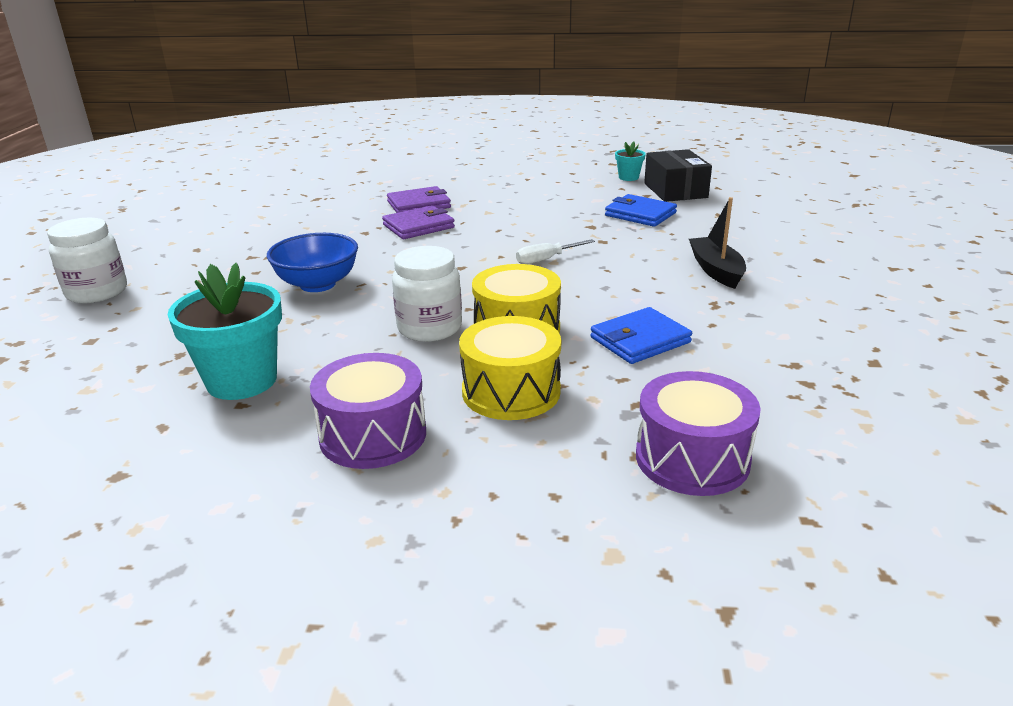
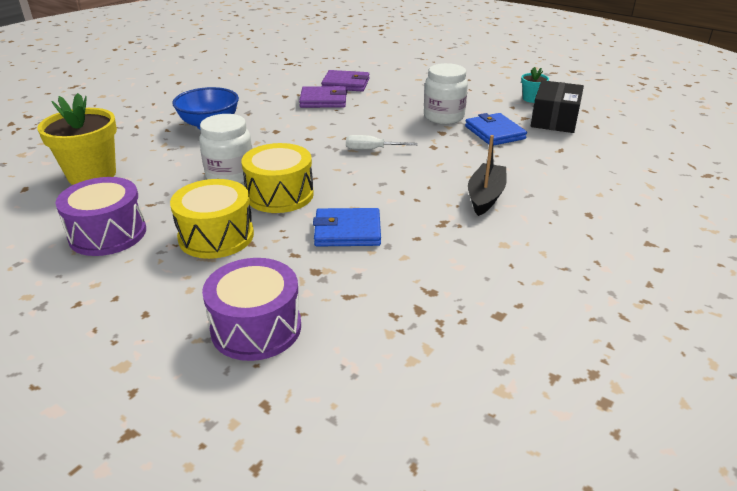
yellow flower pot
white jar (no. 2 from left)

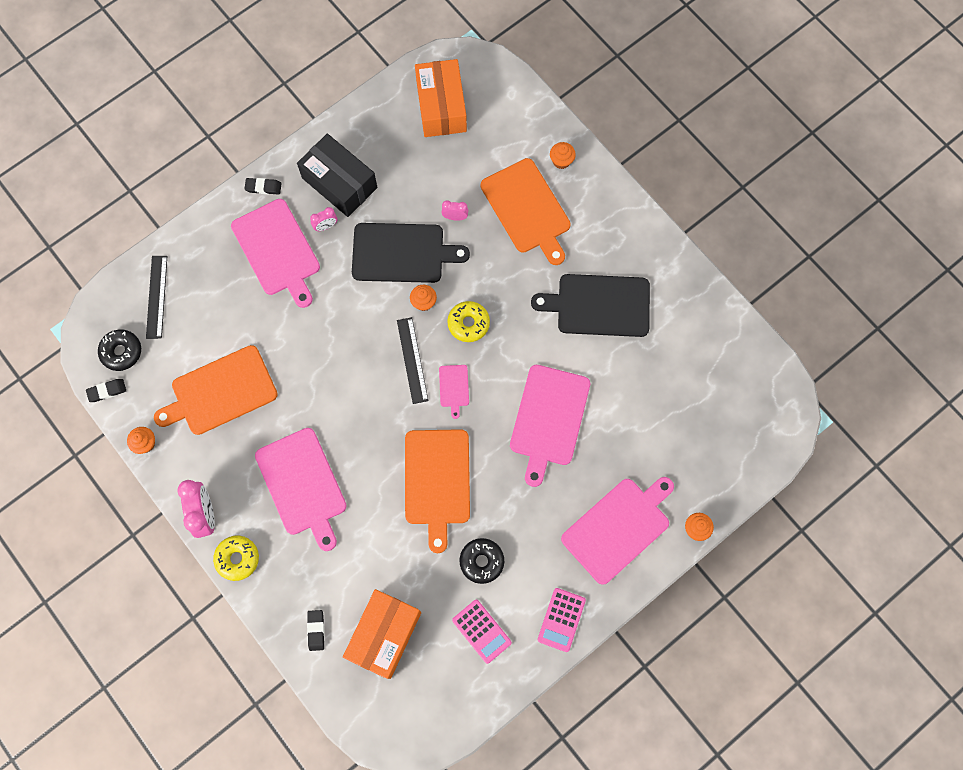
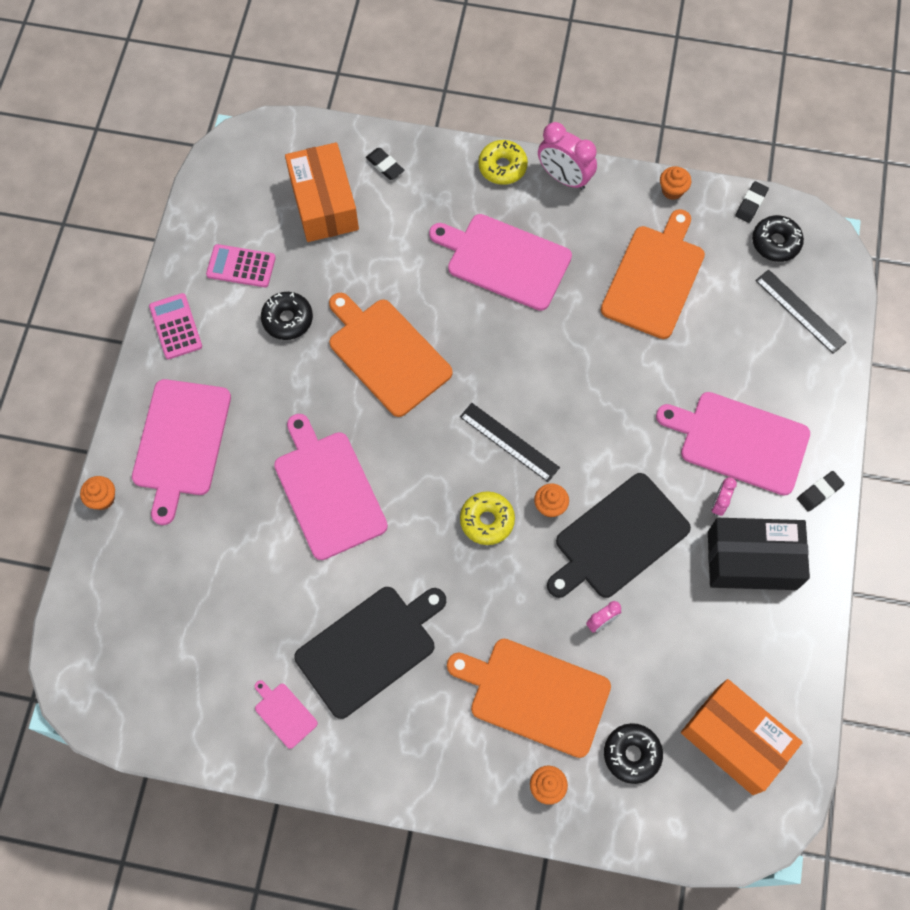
pink cutting board (no. 2 from left)
black donut (no. 2 from left)

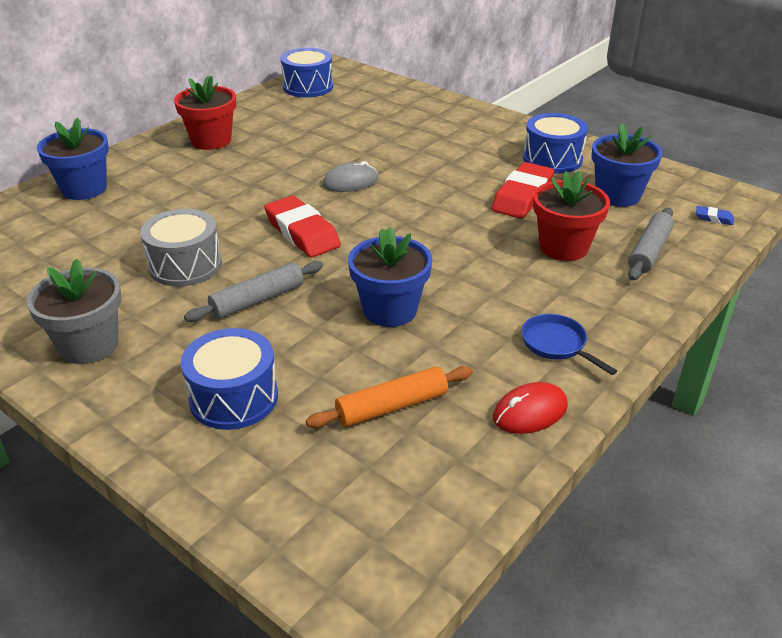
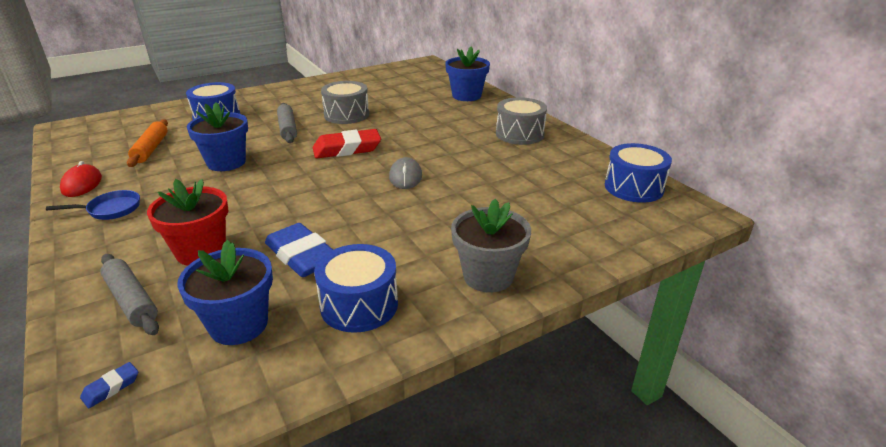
blue eraser (no. 2 from left)
grey flower pot
grey drum (no. 2 from left)

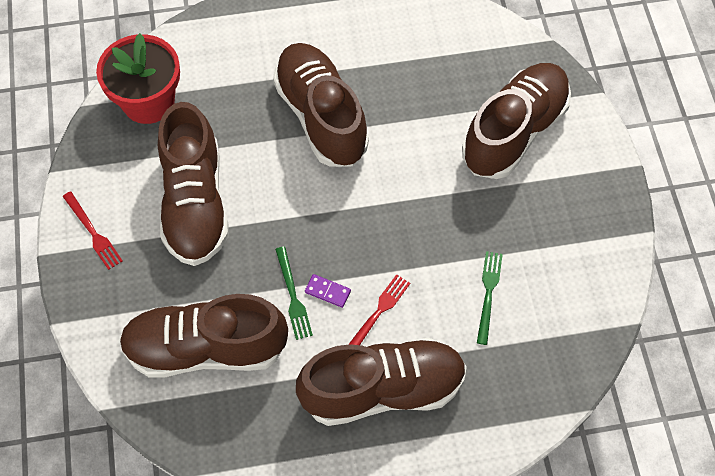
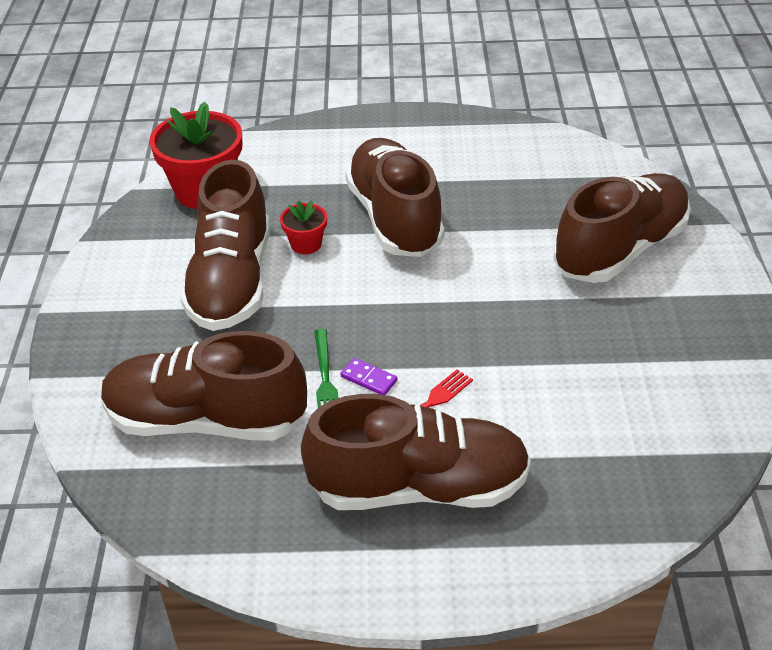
red flower pot (no. 2 from left)
red fork (no. 1 from left in the first image)
green fork (no. 2 from left in the first image)

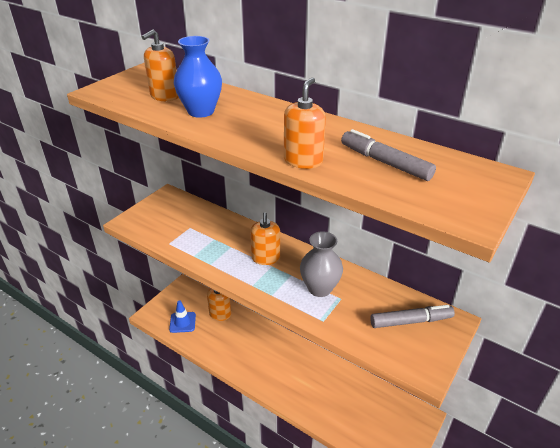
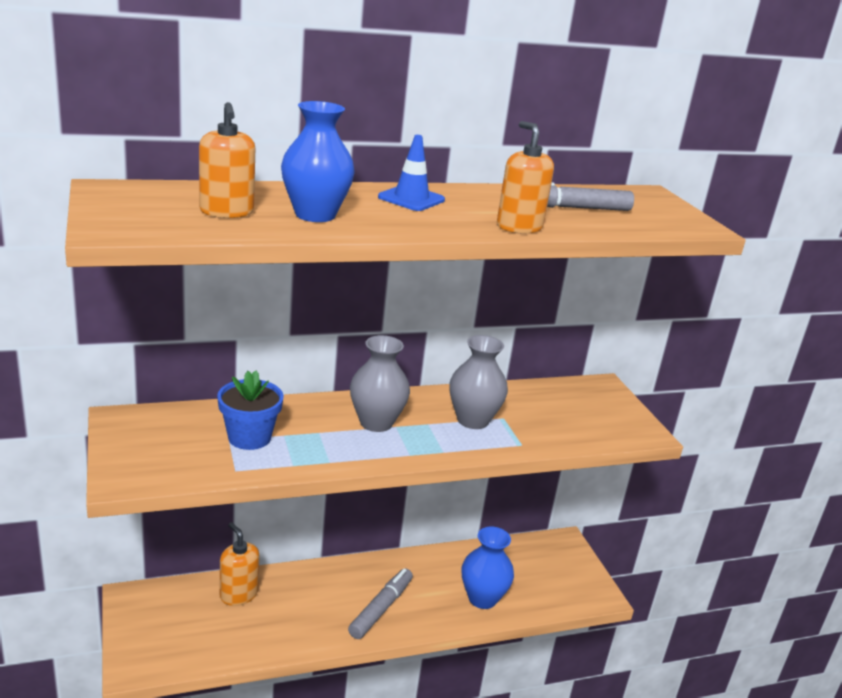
blue flower pot
grey marker (no. 1 from left)
grey vase (no. 1 from left)
blue traffic cone
blue vase (no. 2 from left)

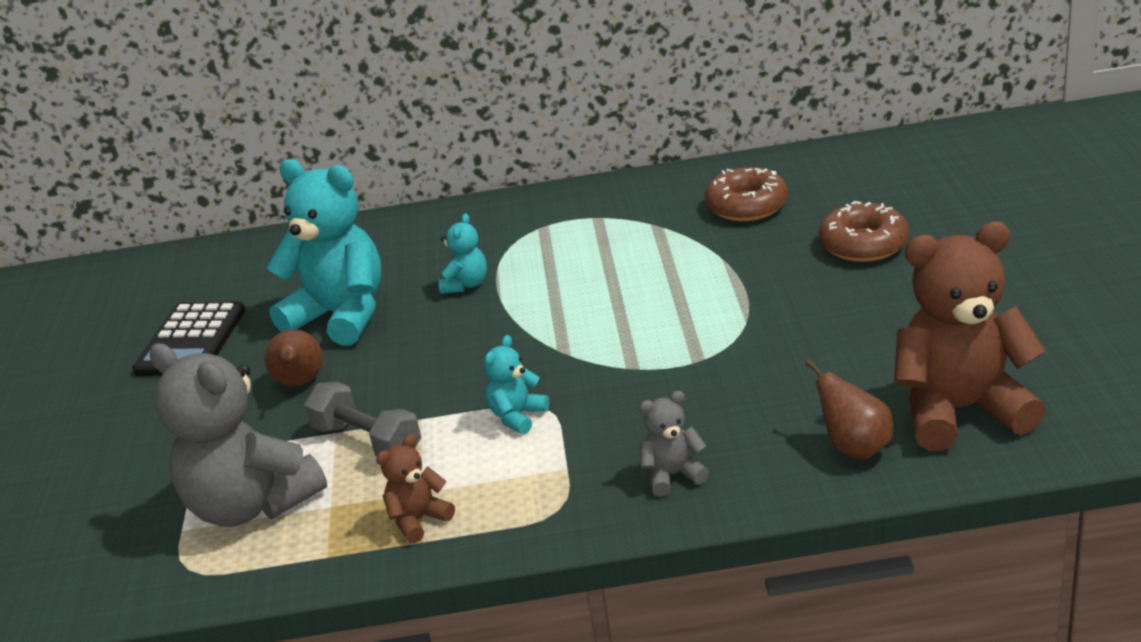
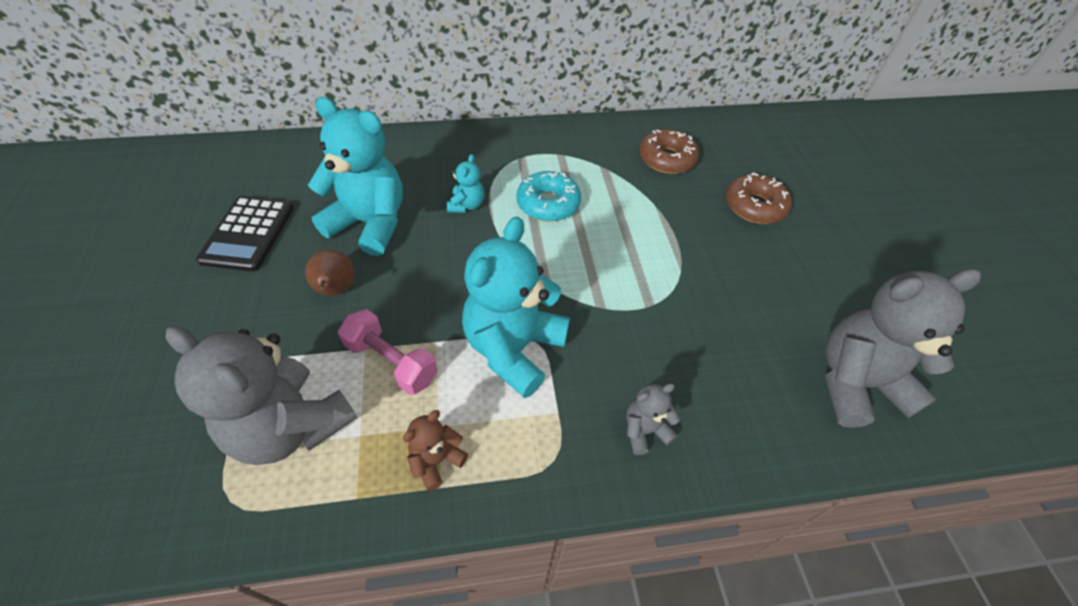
pink dumbbell
turquoise teddy bear (no. 3 from left)
turquoise donut
grey teddy bear (no. 3 from left)
brown pear (no. 2 from left in the first image)

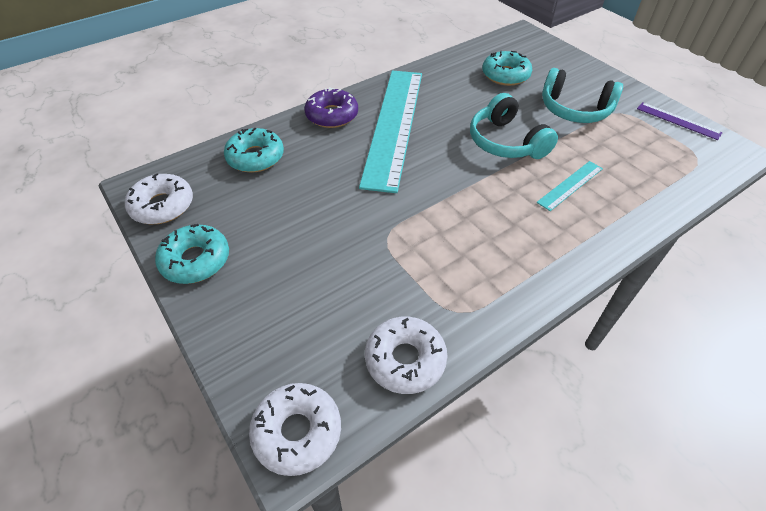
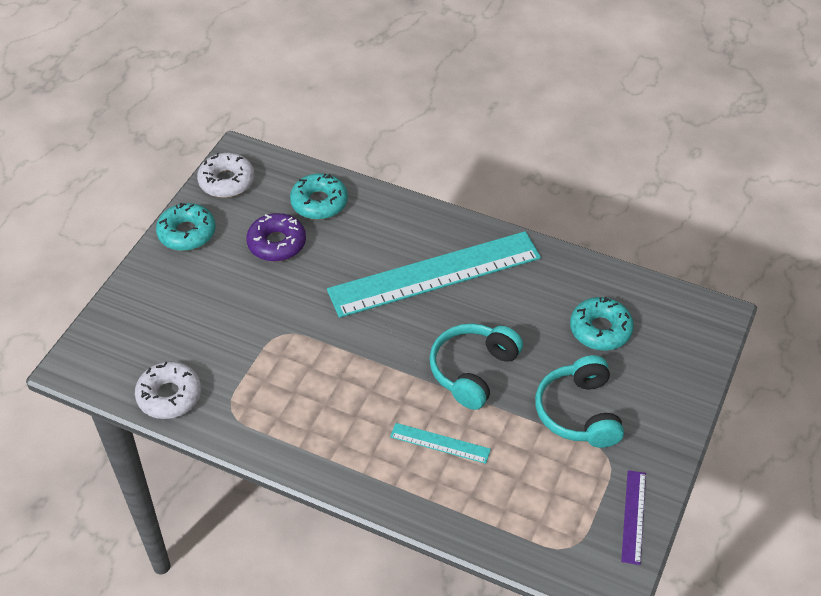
purple donut
white donut (no. 2 from left in the first image)

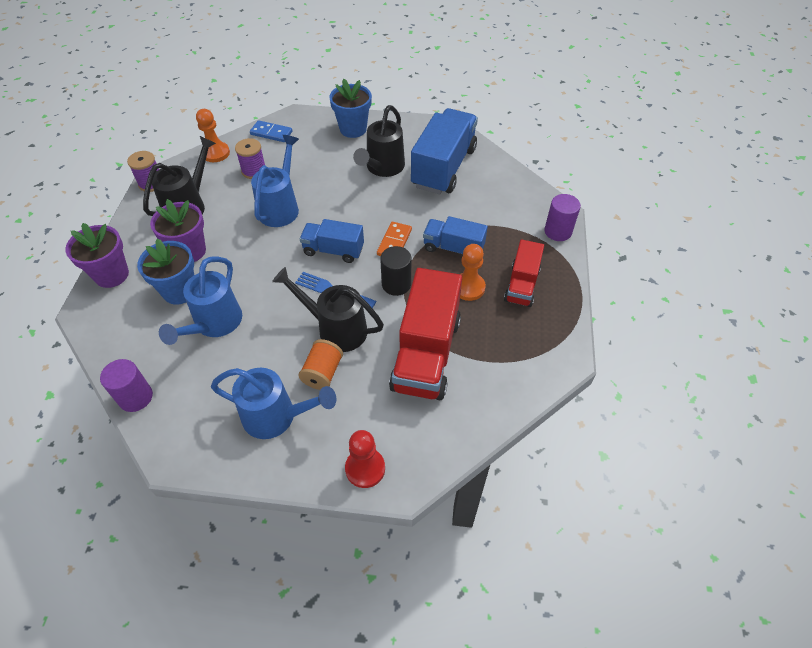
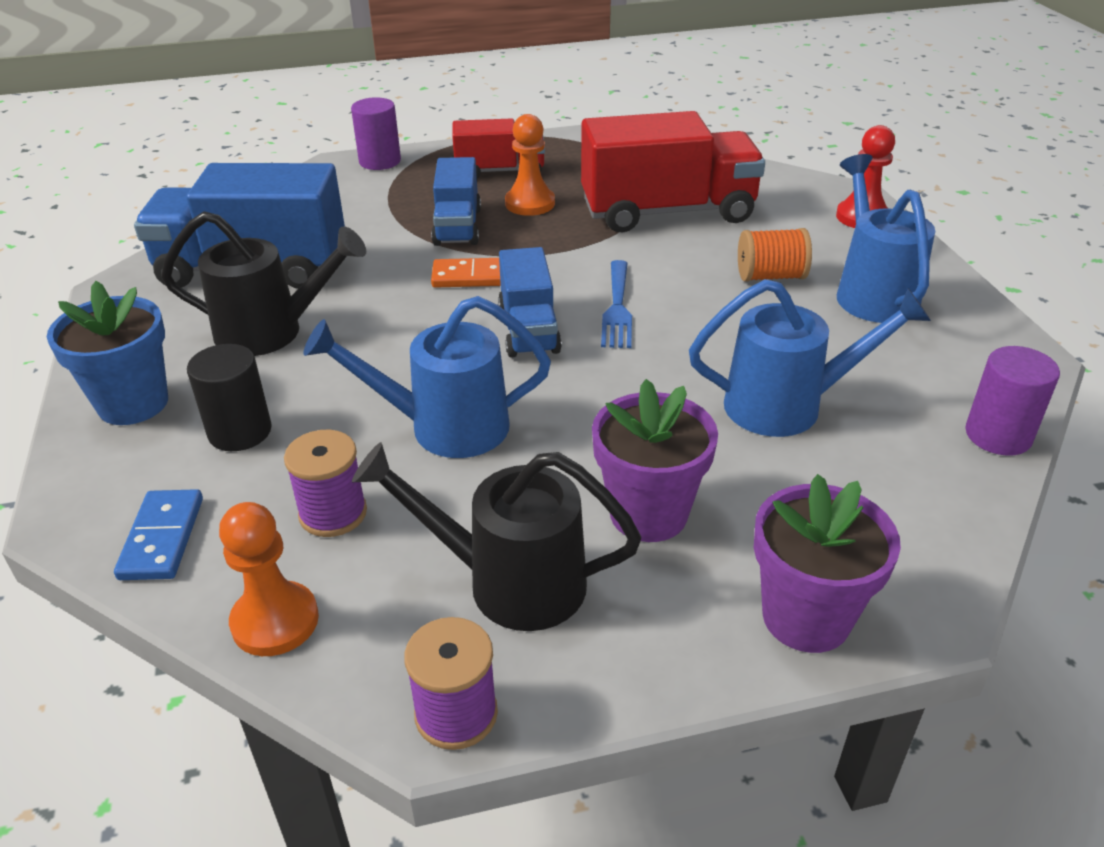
black cylinder
blue flower pot (no. 1 from left in the first image)
black watering can (no. 2 from left in the first image)

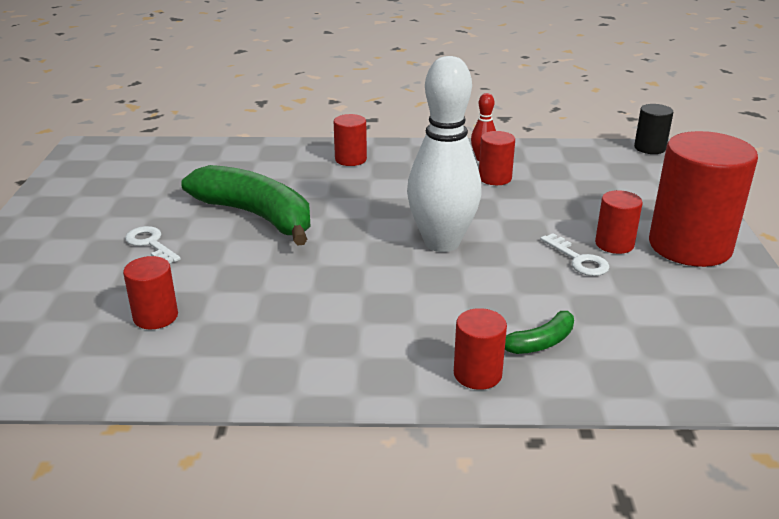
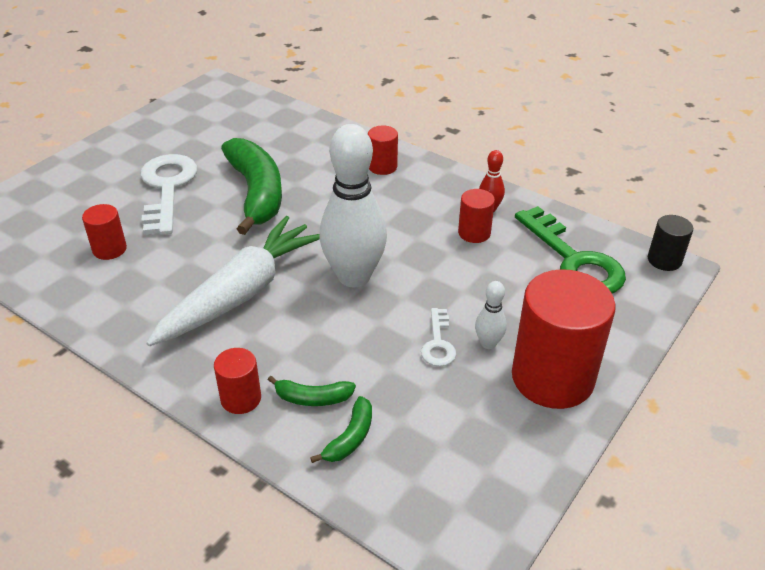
white key (no. 1 from left)
white carrot
green banana (no. 3 from left)
white bowling pin (no. 2 from left)
green key

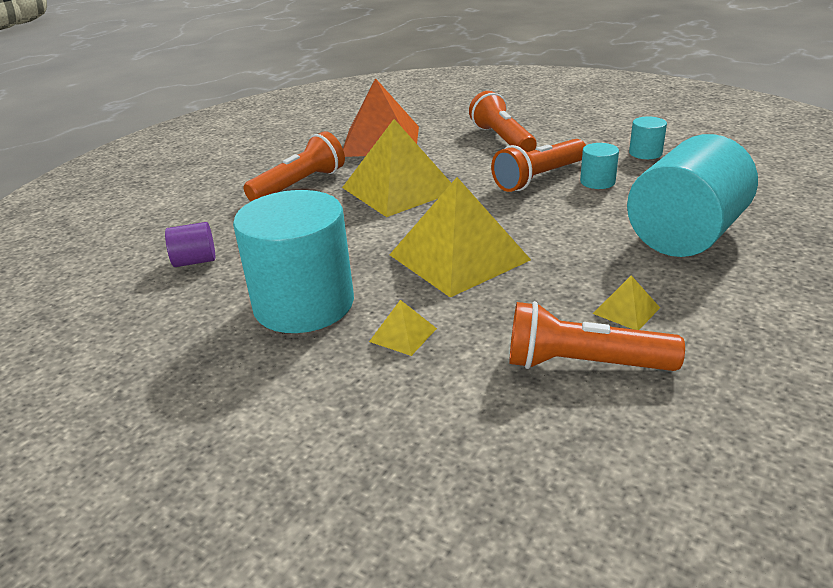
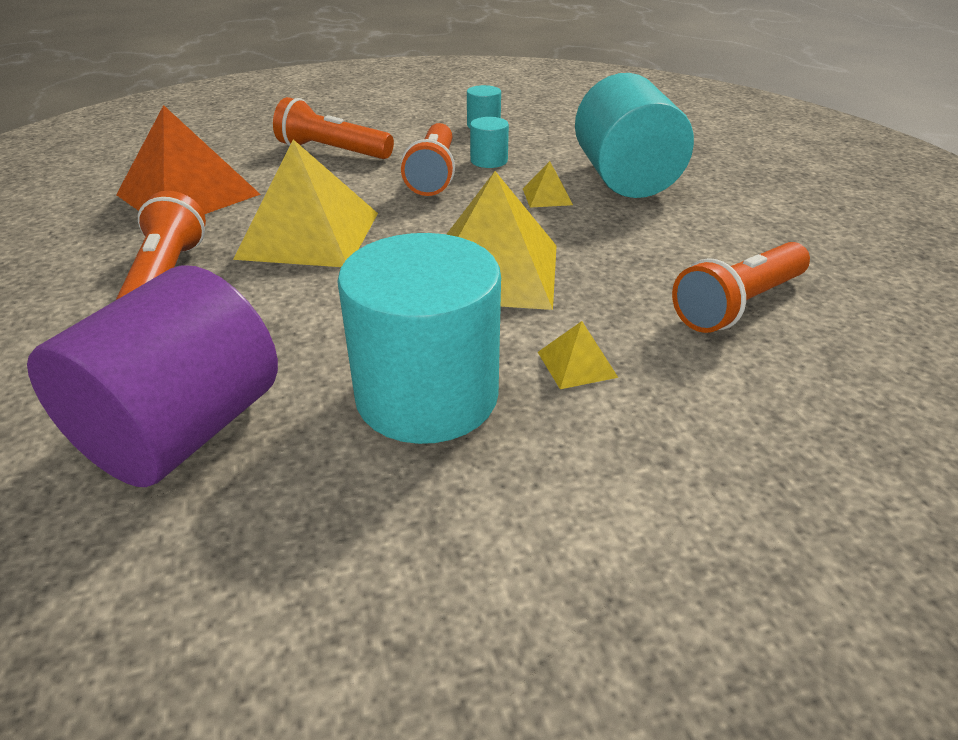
purple cylinder
yellow pyramid (no. 3 from left)

